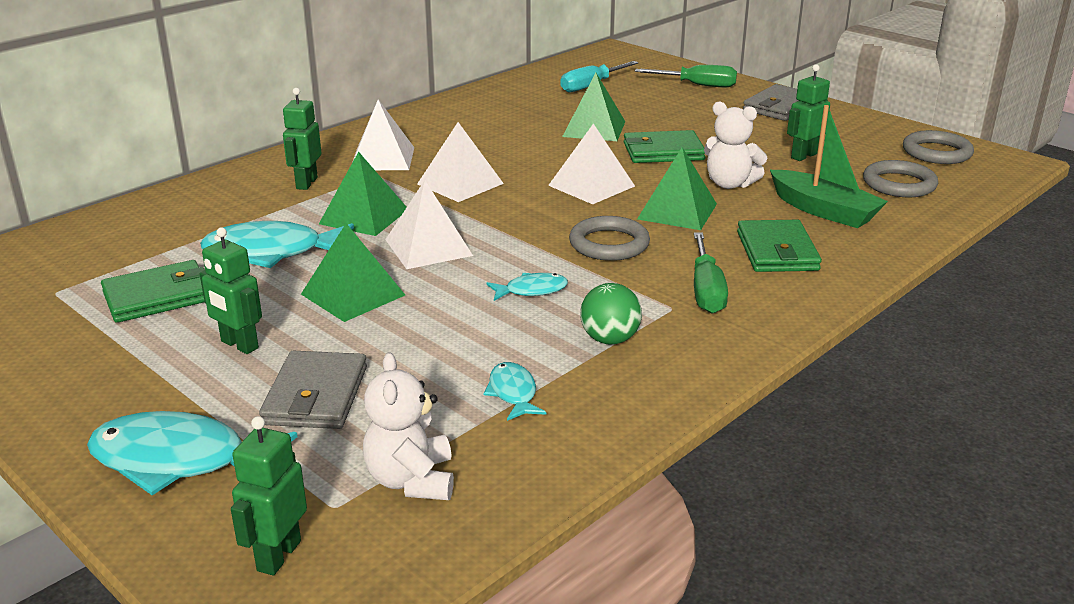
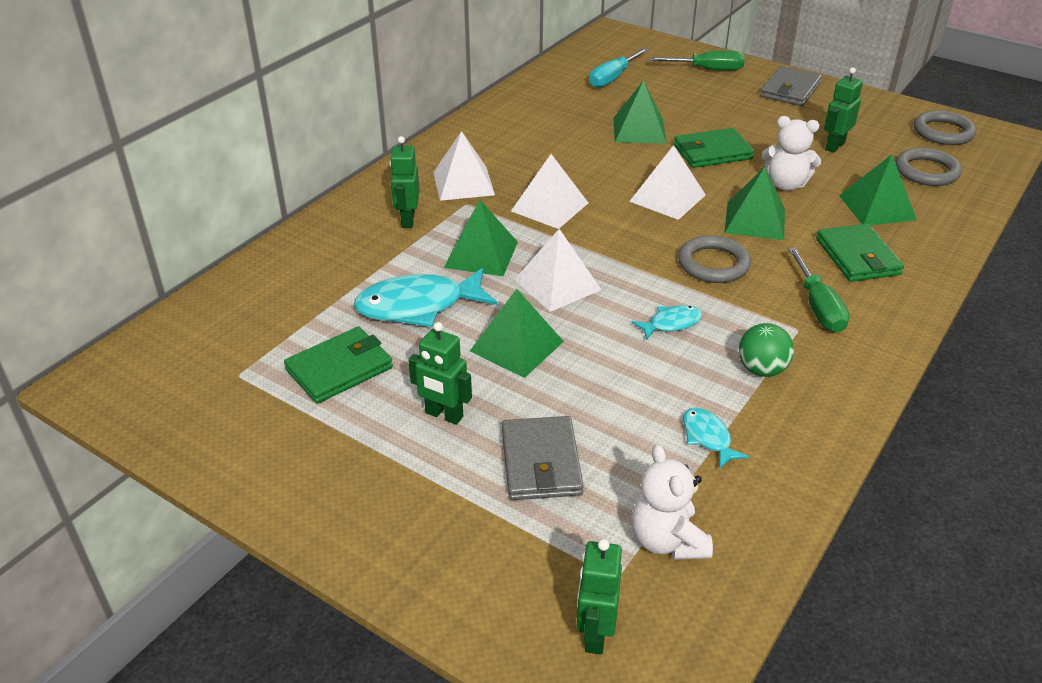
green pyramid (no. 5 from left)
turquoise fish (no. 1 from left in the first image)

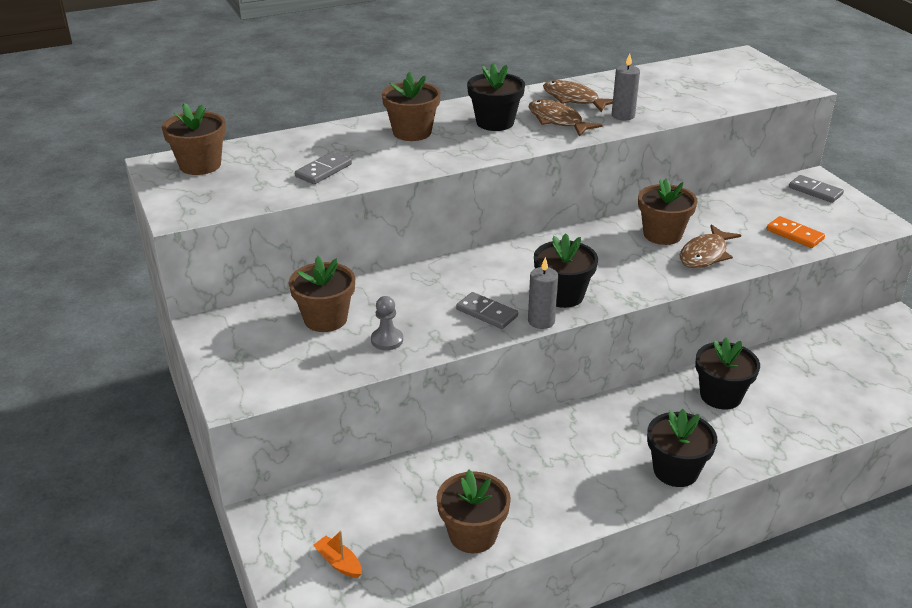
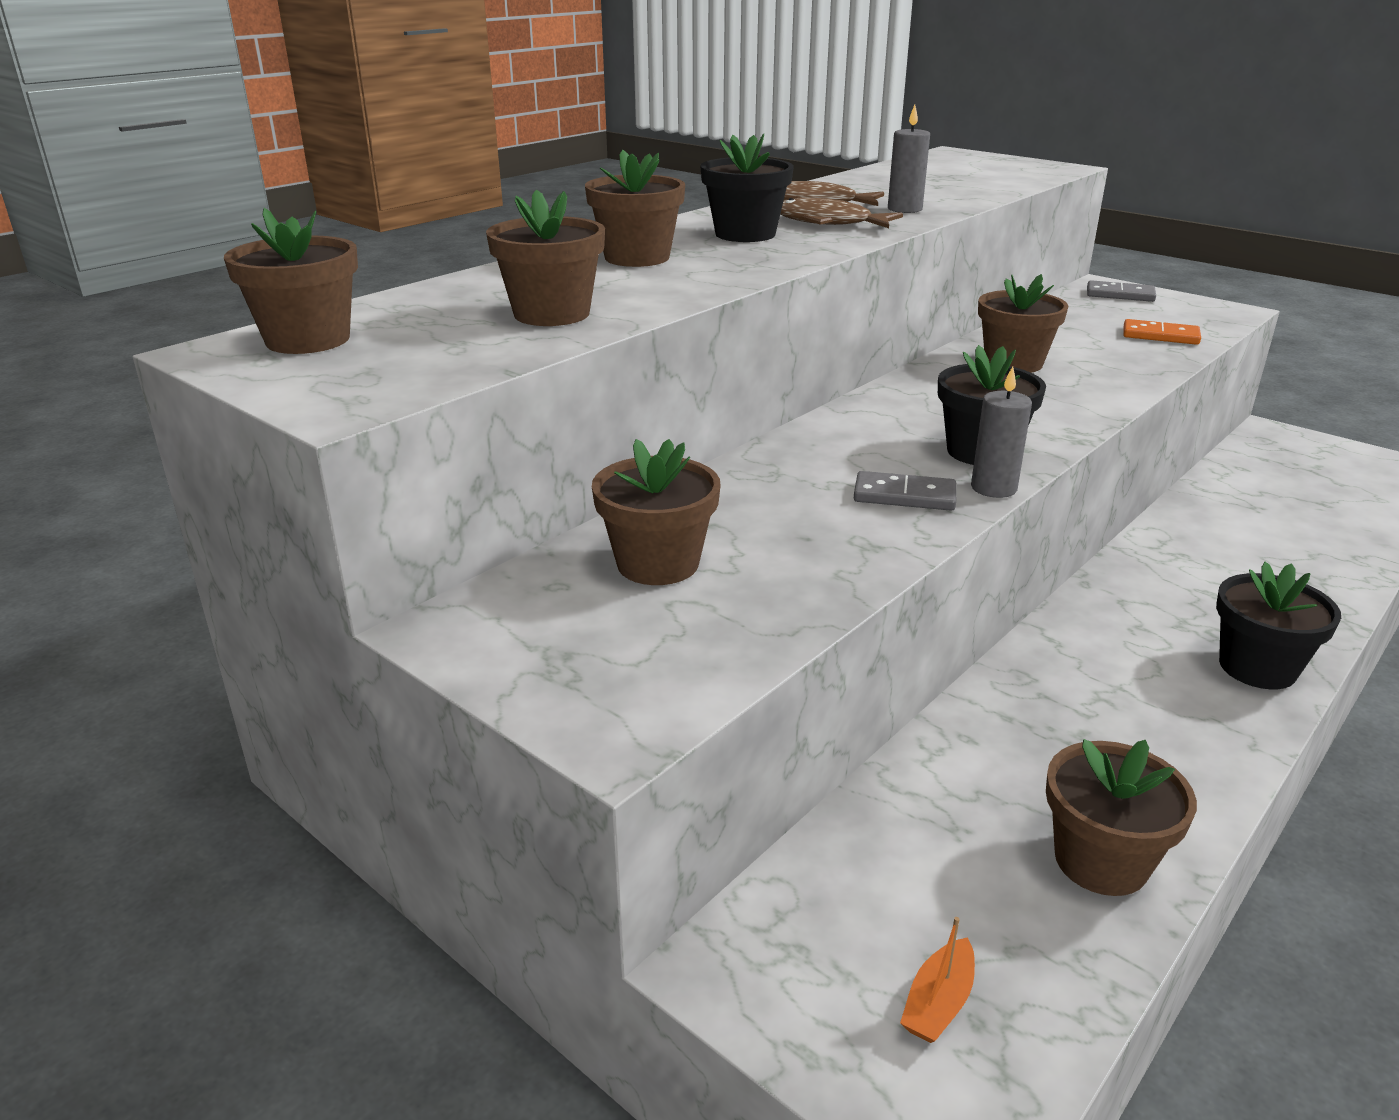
brown flower pot (no. 2 from left)
orange boat
grey pawn
brown fish (no. 3 from left in the first image)
black flower pot (no. 4 from left in the first image)

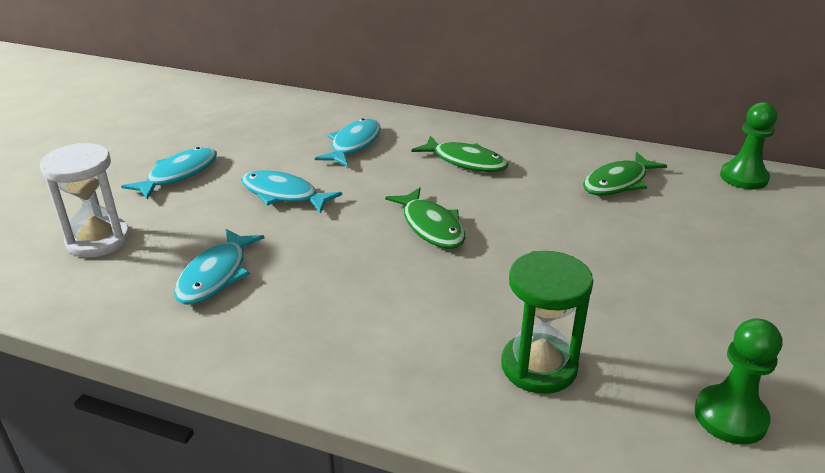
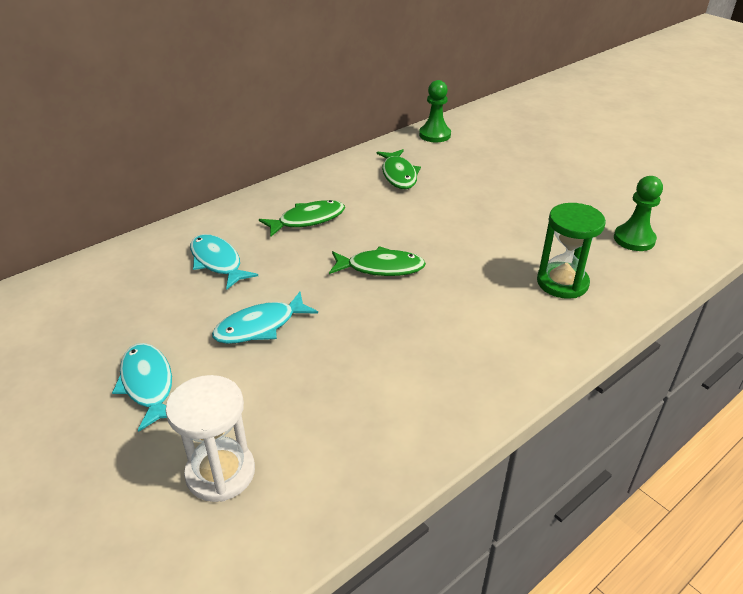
turquoise fish (no. 2 from left in the first image)

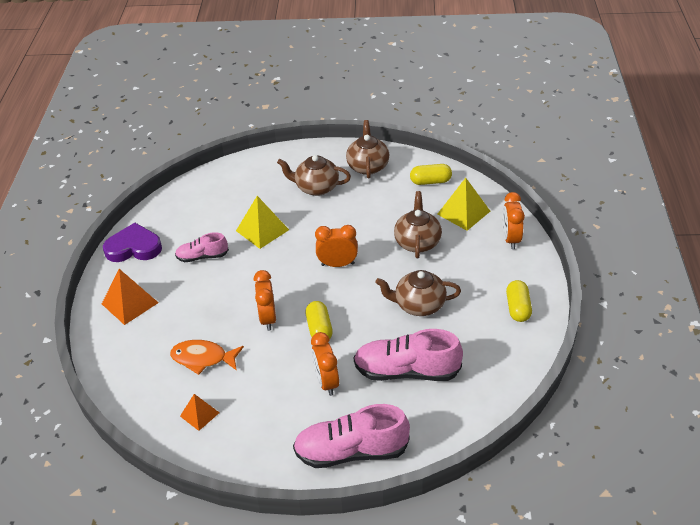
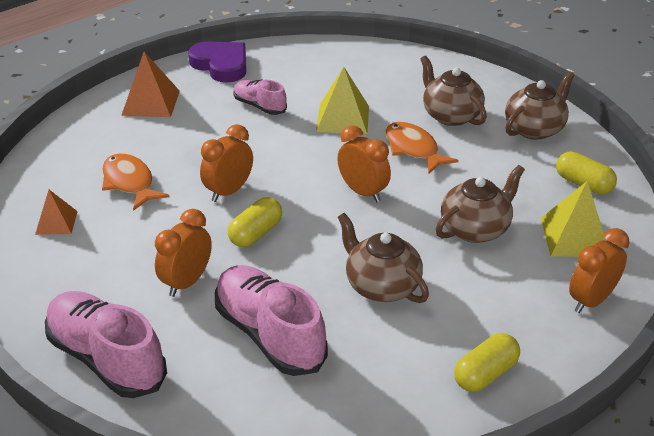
orange fish (no. 2 from left)

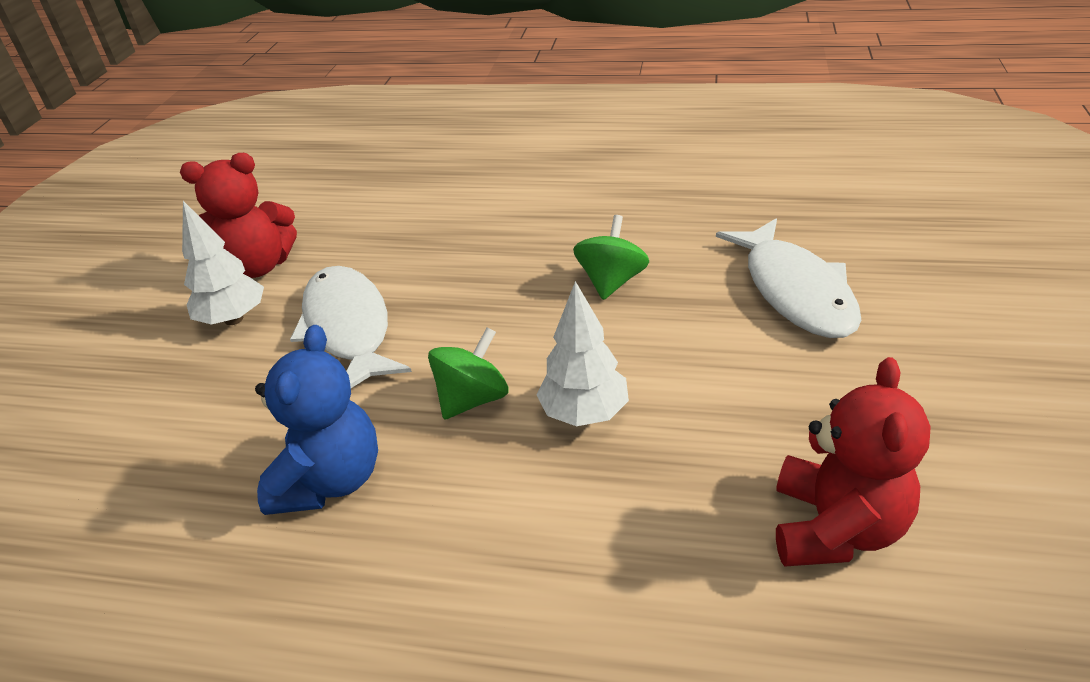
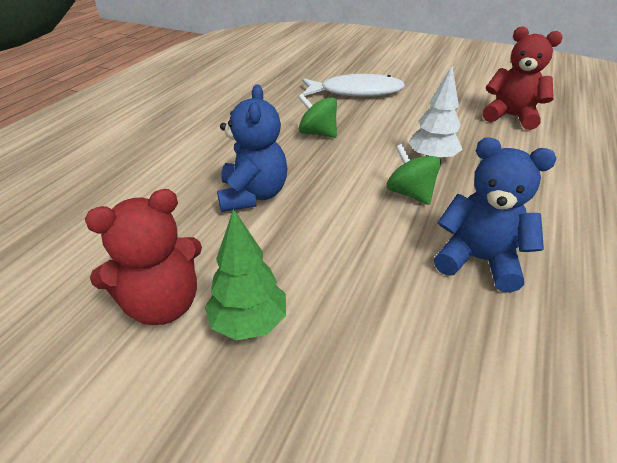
red teddy bear (no. 1 from left)
green tree
blue teddy bear (no. 1 from left)
white fish (no. 1 from left in the first image)

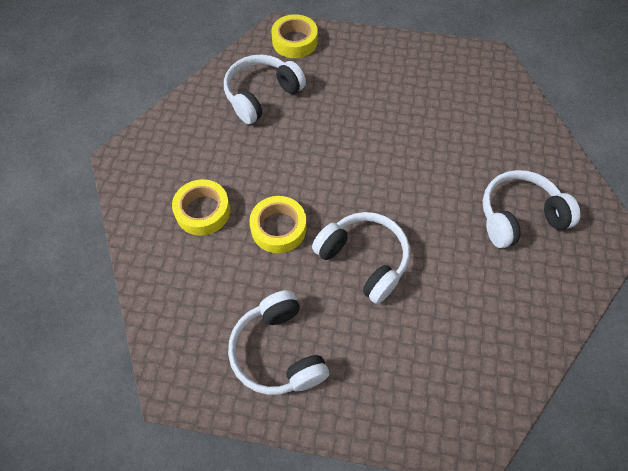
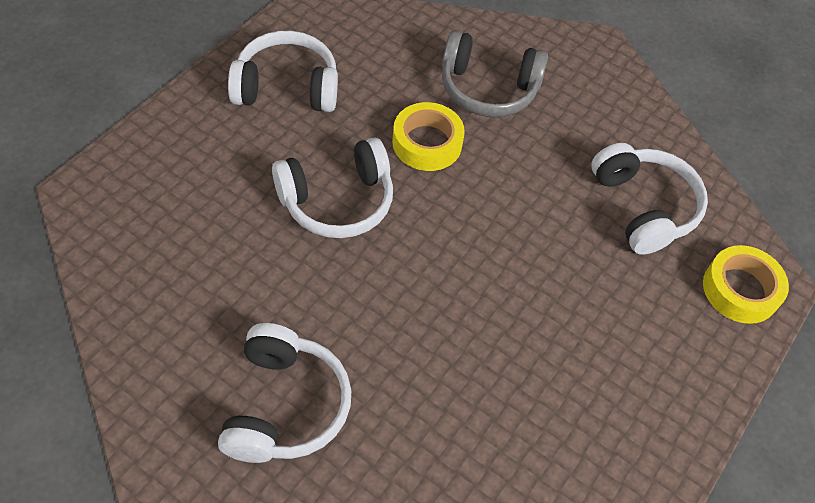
grey headphones

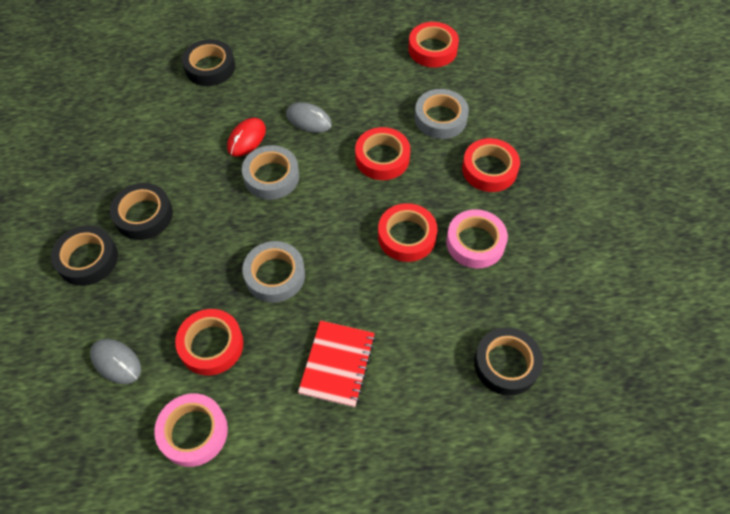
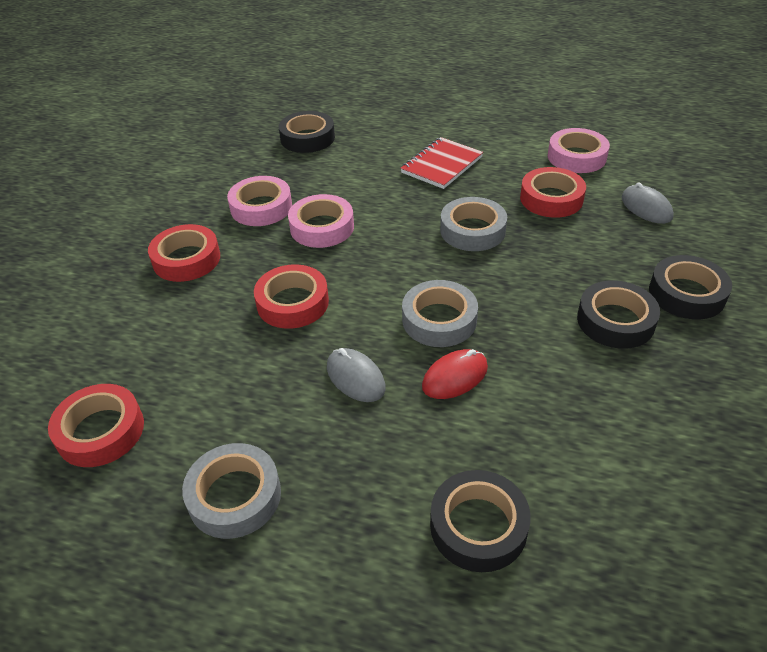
grey tape (no. 1 from left)
pink tape (no. 2 from left)

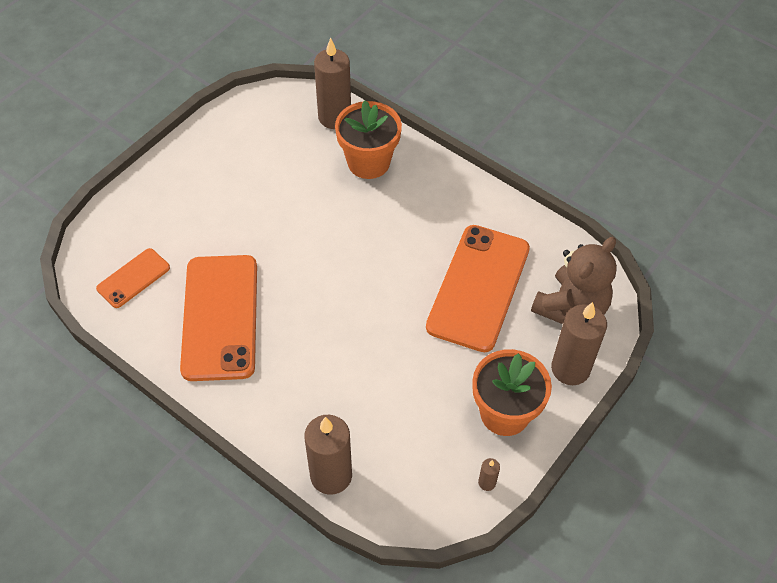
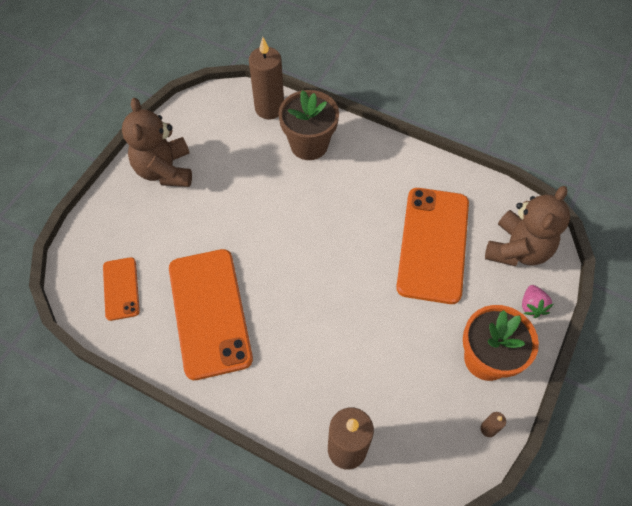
orange phone (no. 1 from left)
brown teddy bear (no. 1 from left)
brown flower pot
pink strawberry

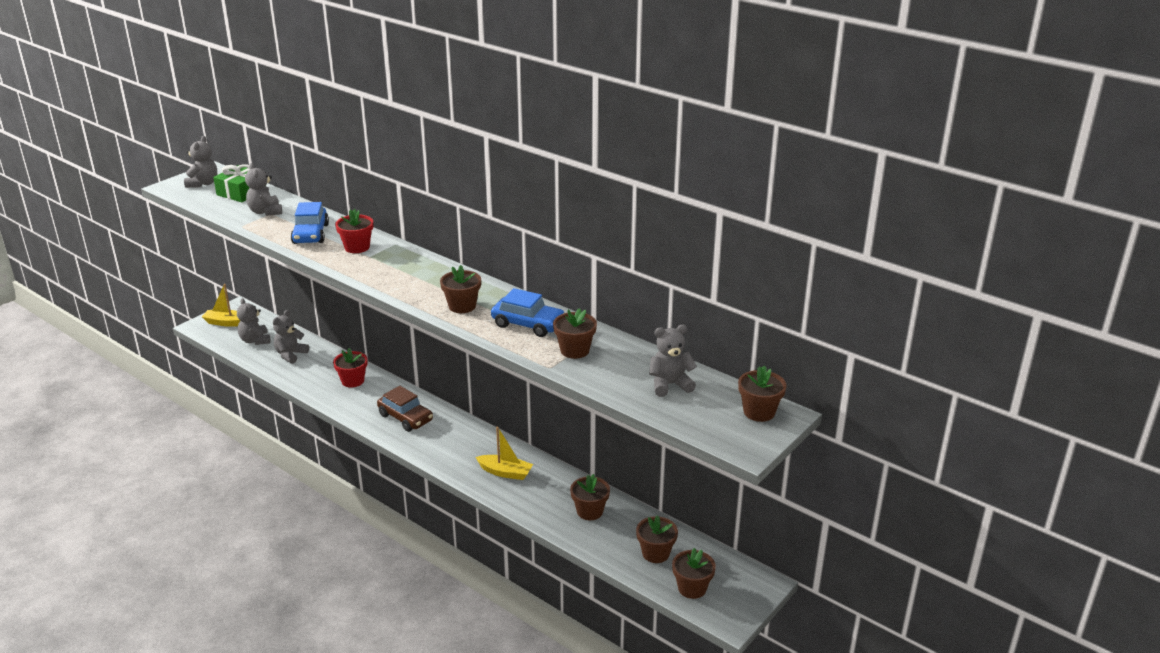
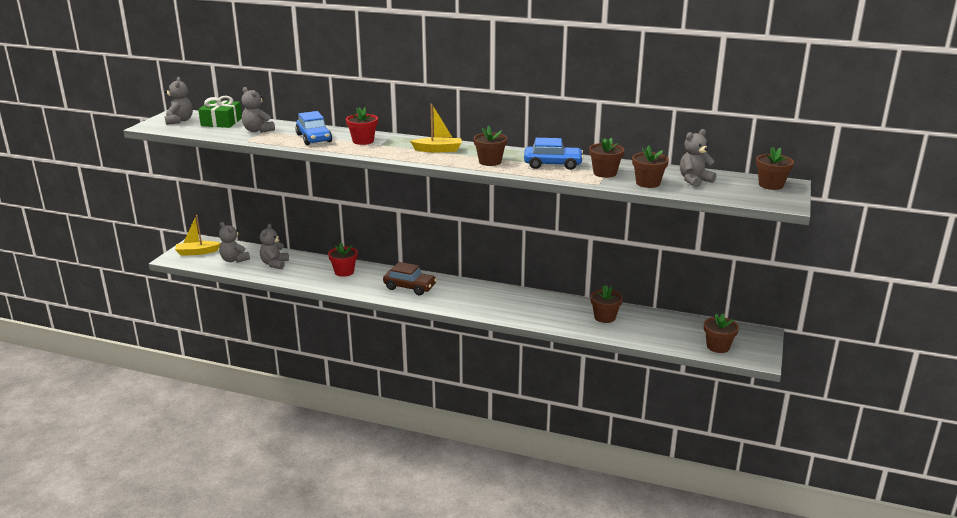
yellow boat (no. 2 from left)
brown flower pot (no. 4 from left)

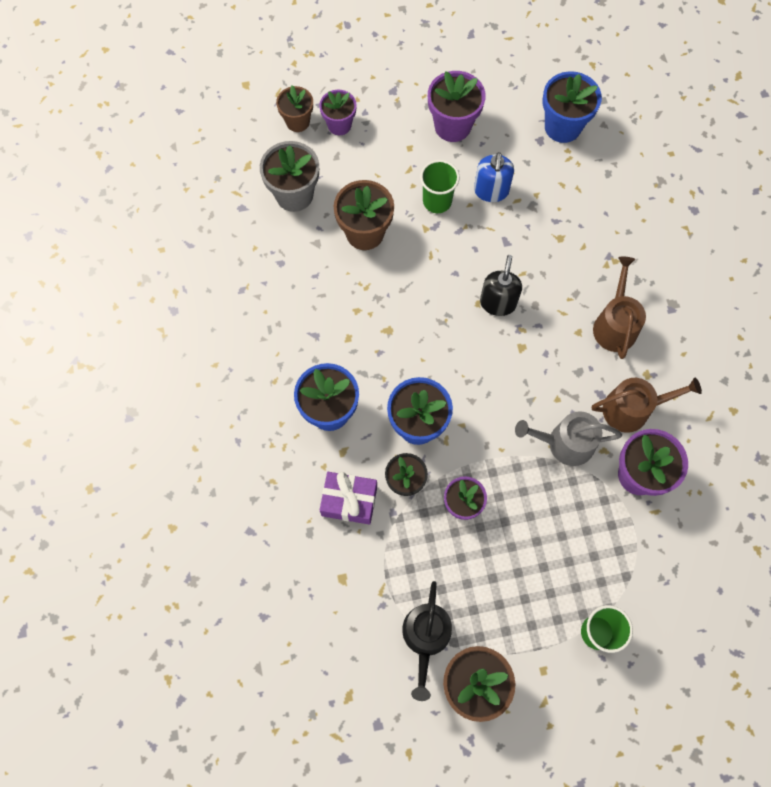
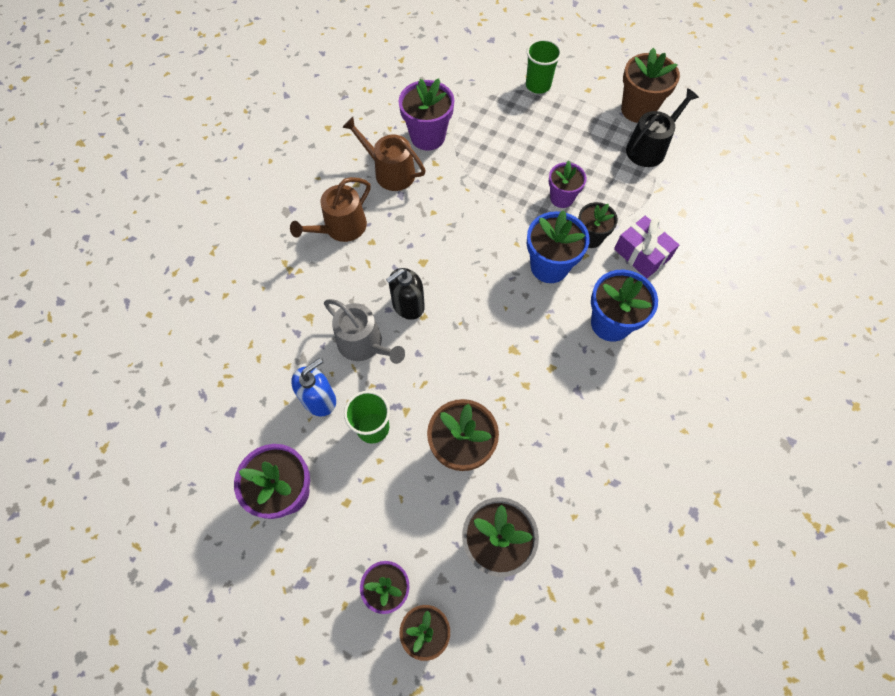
grey watering can
blue flower pot (no. 3 from left in the first image)

